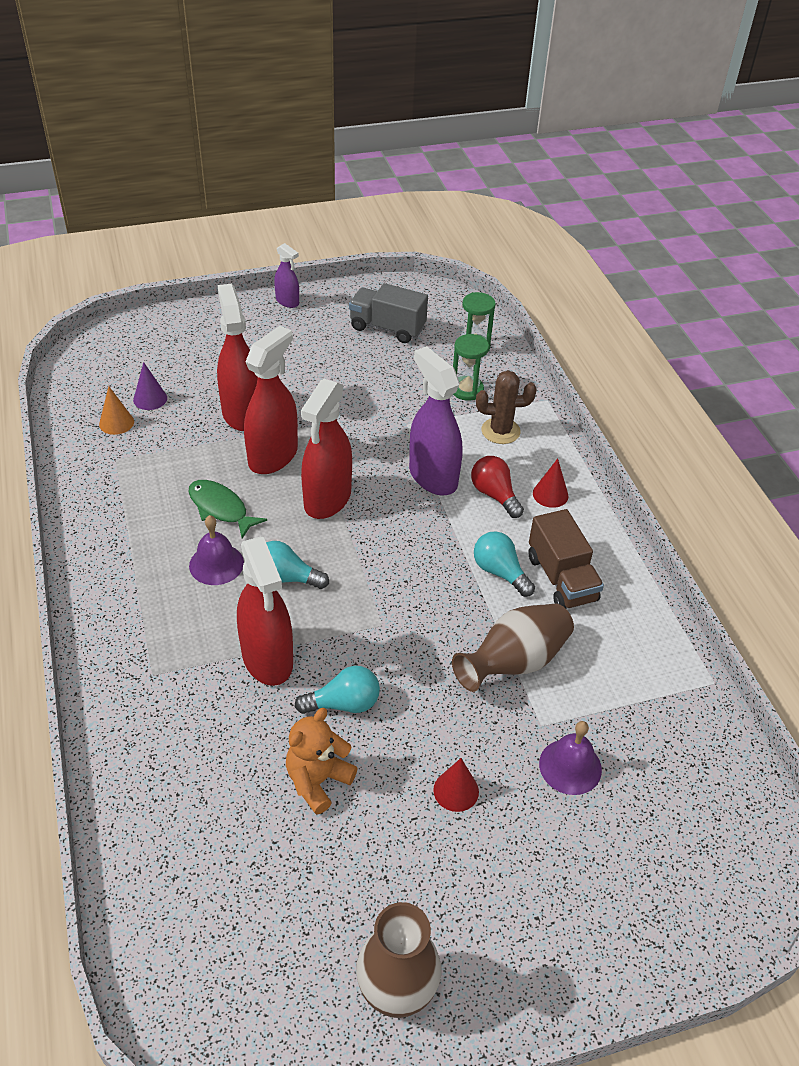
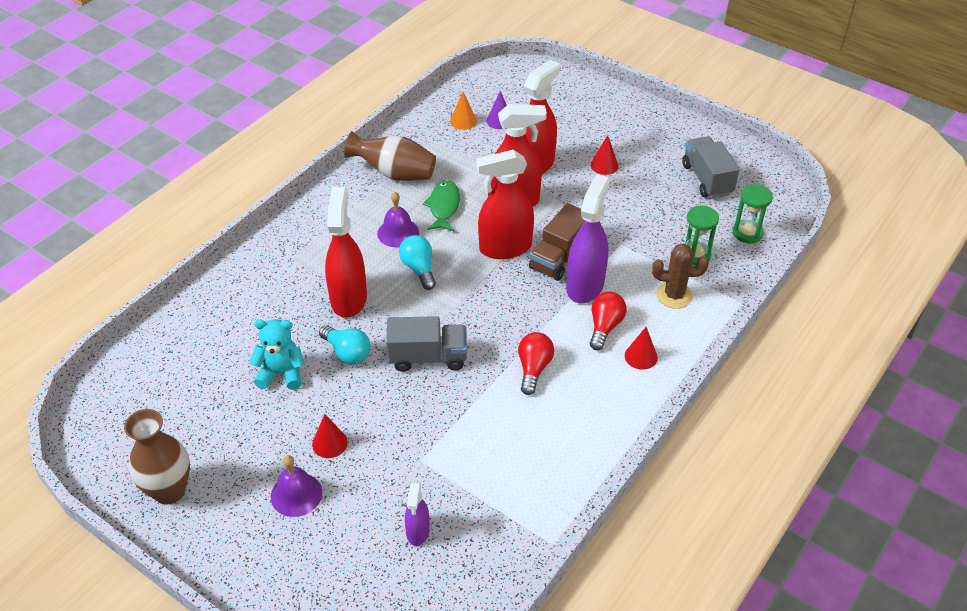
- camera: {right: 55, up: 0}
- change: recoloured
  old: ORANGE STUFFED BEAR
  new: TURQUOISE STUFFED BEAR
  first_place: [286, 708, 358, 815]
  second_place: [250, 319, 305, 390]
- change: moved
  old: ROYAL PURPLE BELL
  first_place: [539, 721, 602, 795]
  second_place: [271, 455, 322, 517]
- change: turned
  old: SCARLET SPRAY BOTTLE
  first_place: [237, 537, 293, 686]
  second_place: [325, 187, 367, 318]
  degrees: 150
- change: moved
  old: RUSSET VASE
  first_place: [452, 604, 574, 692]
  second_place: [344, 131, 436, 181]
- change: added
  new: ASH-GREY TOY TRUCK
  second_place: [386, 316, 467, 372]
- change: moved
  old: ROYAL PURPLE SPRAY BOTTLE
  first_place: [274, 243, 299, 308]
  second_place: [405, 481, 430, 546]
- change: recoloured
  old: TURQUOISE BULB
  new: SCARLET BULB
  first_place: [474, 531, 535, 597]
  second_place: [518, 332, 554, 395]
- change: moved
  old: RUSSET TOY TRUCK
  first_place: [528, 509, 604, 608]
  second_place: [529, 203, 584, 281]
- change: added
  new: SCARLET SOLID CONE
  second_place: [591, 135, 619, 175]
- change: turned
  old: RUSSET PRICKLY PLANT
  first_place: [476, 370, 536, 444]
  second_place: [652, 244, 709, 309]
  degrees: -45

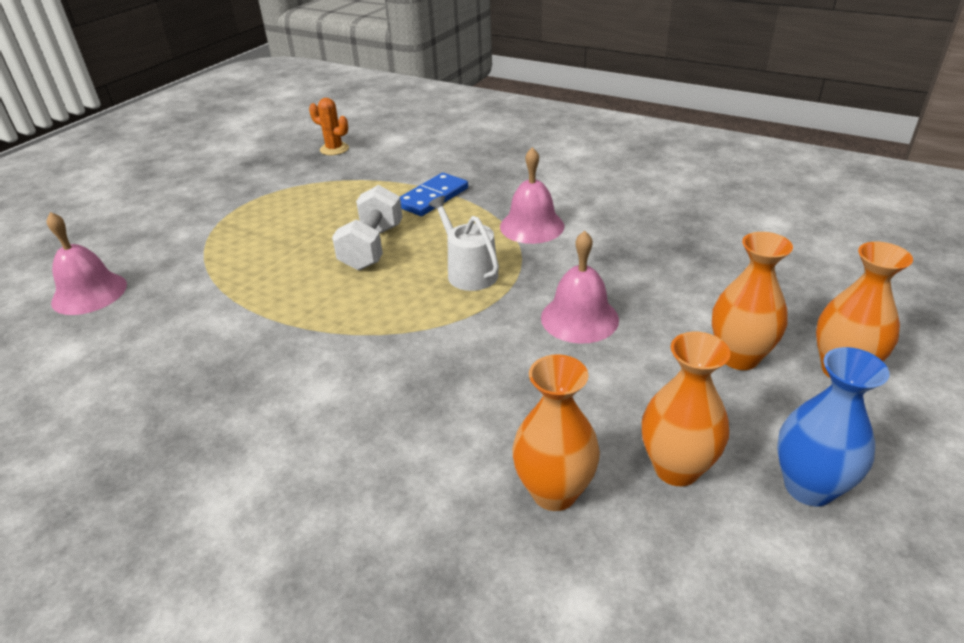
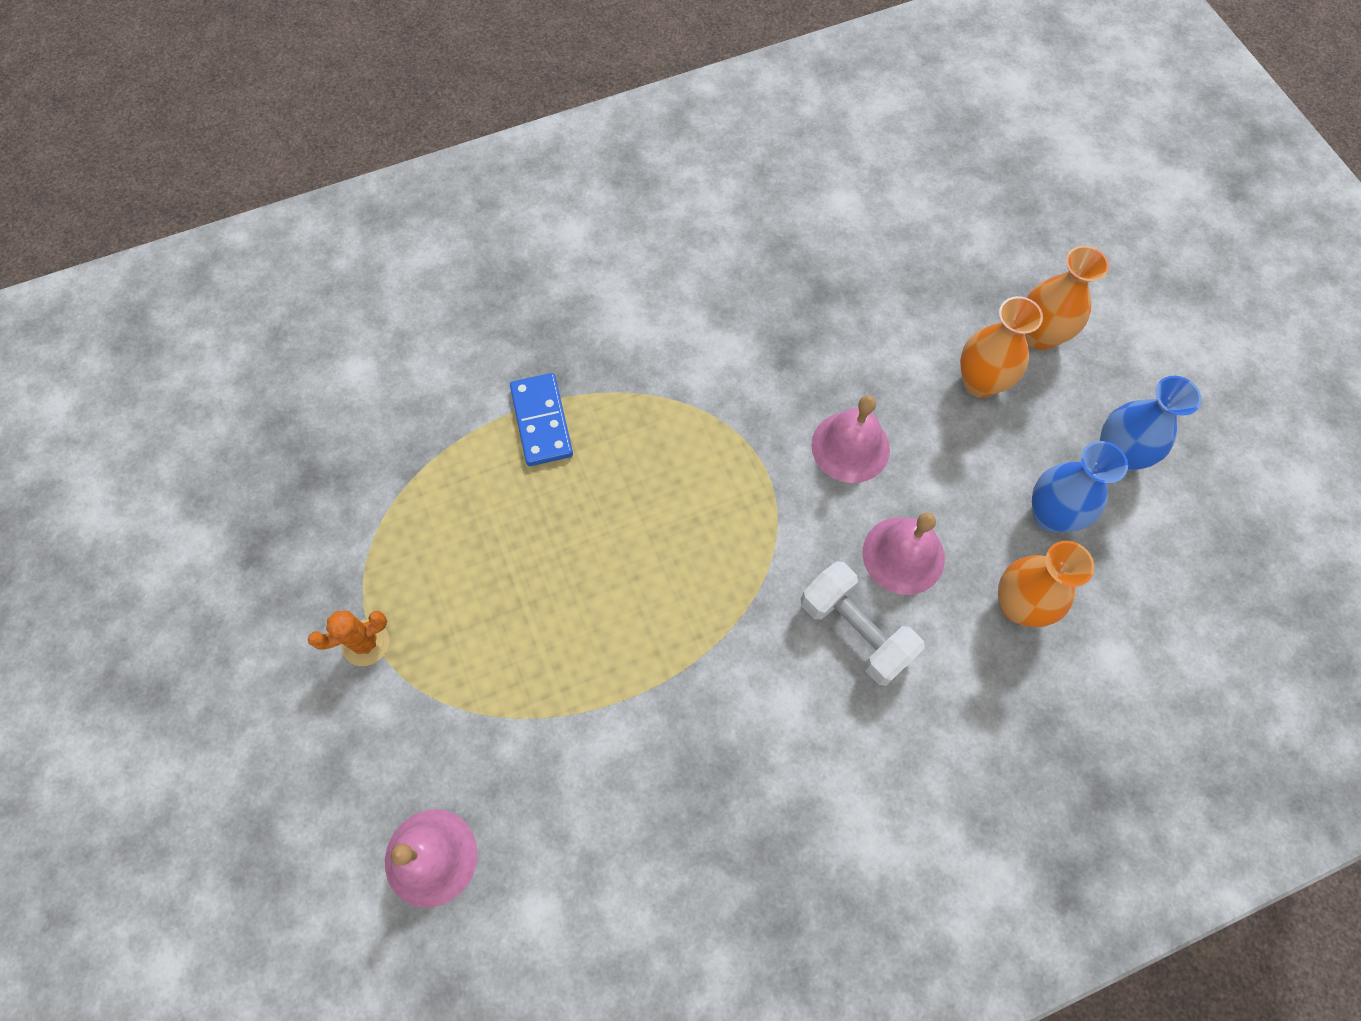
- camera: {right: -55, up: 30}
- change: moved
  old: ORANGE PRICKLY PLANT
  first_place: [309, 98, 349, 155]
  second_place: [308, 611, 389, 666]
- change: moved
  old: PURE WHITE HAND WEIGHT
  first_place: [332, 185, 403, 271]
  second_place: [801, 561, 925, 686]
- change: moved
  old: PINK BELL
  first_place: [500, 147, 564, 244]
  second_place: [863, 513, 945, 595]
- change: recoloured
  old: ORANGE VASE
  new: BLUE VASE
  first_place: [642, 332, 731, 486]
  second_place: [1032, 441, 1128, 532]
- change: removed
  old: PURE WHITE WATERING CAN
  first_place: [429, 196, 499, 291]

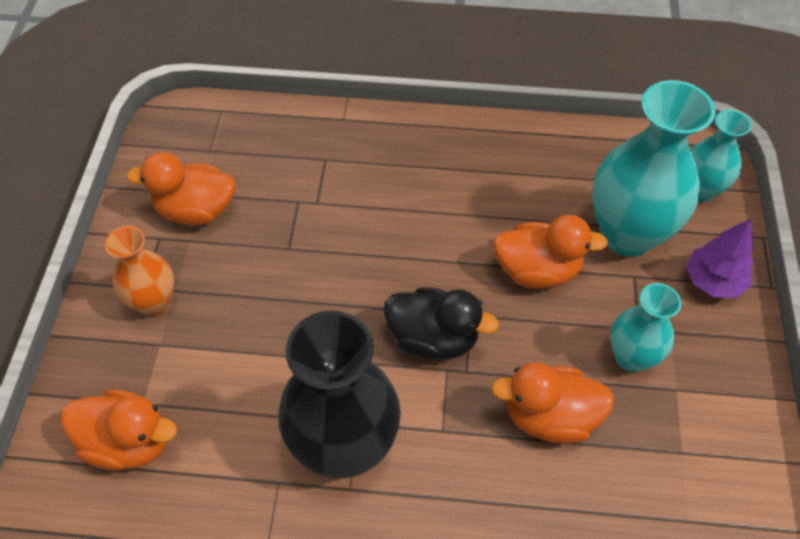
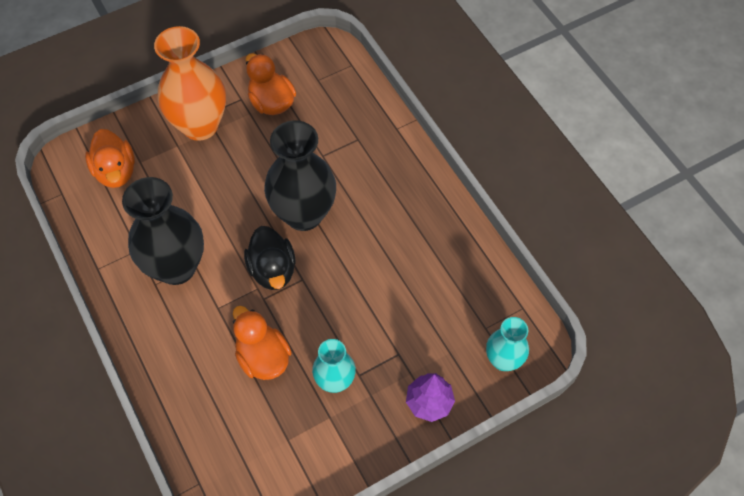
- camera: {right: 55, up: 5}
- change: resized
  old: ORANGE VASE
  first_place: [105, 226, 174, 316]
  second_place: [154, 26, 226, 141]
  factor: 1.79
- change: added
  new: BLACK VASE
  second_place: [264, 120, 336, 231]
- change: removed
  old: ORANGE DUCK
  first_place: [493, 215, 608, 288]
- change: removed
  old: TURQUOISE VASE
  first_place: [592, 80, 716, 257]

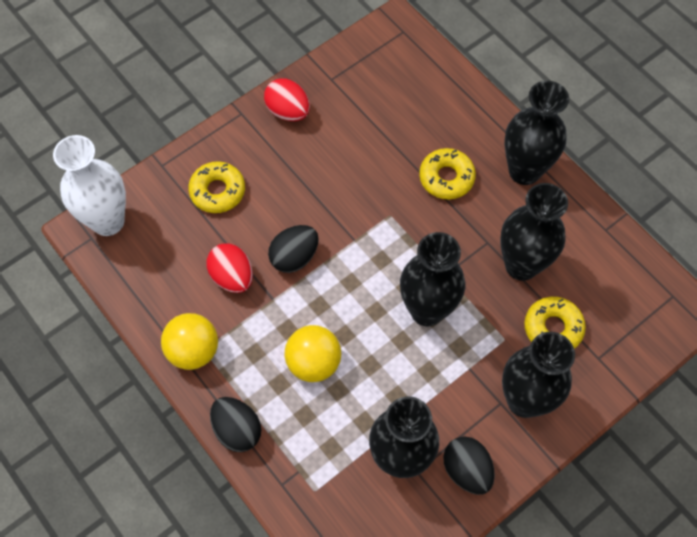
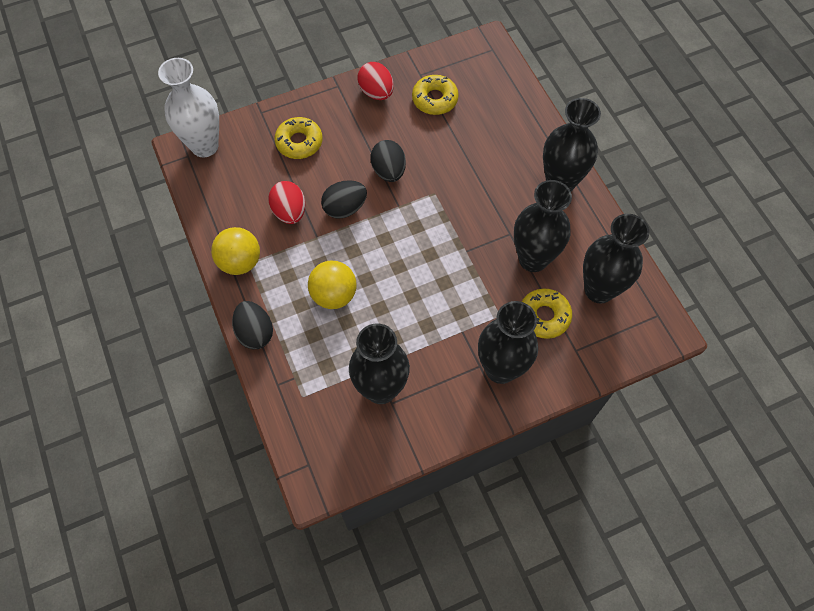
- camera: {right: 15, up: 0}
- change: moved
  old: BLACK TOY EGG
  first_place: [443, 436, 495, 495]
  second_place: [371, 140, 406, 182]
- change: moved
  old: BRIGHT YELLOW DONUT
  first_place: [419, 148, 476, 199]
  second_place: [412, 75, 459, 115]
- change: moved
  old: BLACK VASE
  first_place: [400, 232, 465, 326]
  second_place: [583, 214, 649, 303]

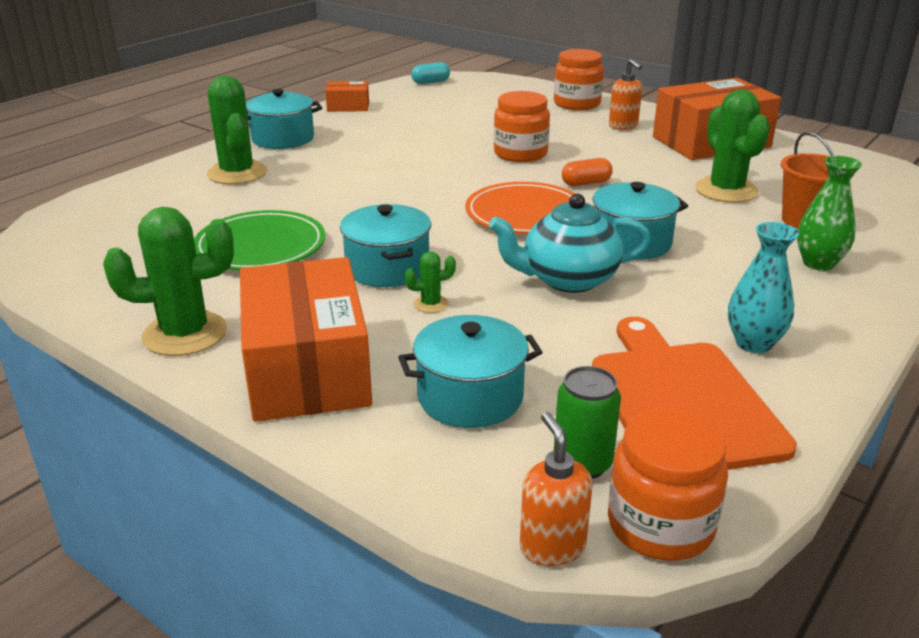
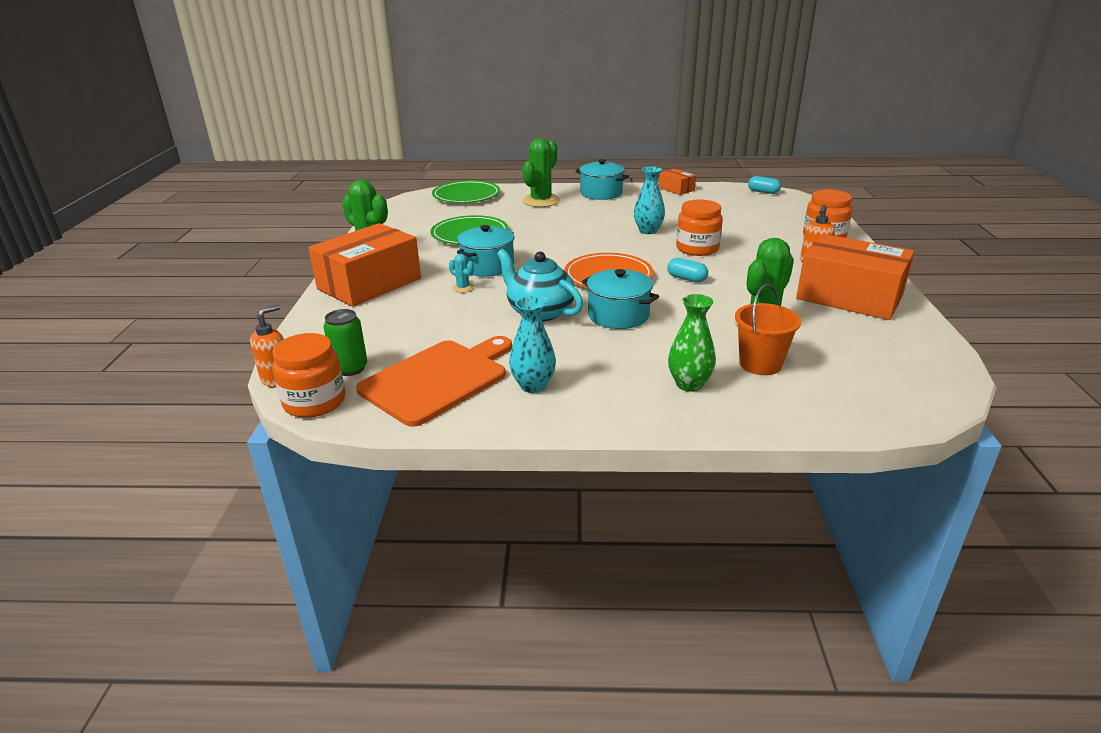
- camera: {right: 55, up: 0}
- change: added
  new: LEAF-GREEN DINNER PLATE
  second_place: [432, 180, 500, 203]
- change: recoloured
  old: LEAF-GREEN PRICKLY PLANT
  new: TURQUOISE PRICKLY PLANT
  first_place: [405, 251, 456, 313]
  second_place: [449, 254, 474, 293]
- change: added
  new: TURQUOISE VASE
  second_place: [634, 166, 665, 234]
- change: recoloured
  old: ORANGE PILL SHAPE
  new: TURQUOISE PILL SHAPE
  first_place: [562, 158, 613, 186]
  second_place: [667, 258, 708, 283]
- change: removed
  old: TURQUOISE STOCKPOT
  first_place: [398, 315, 543, 428]

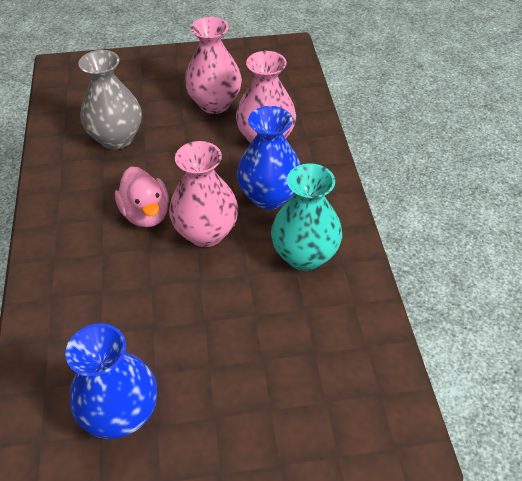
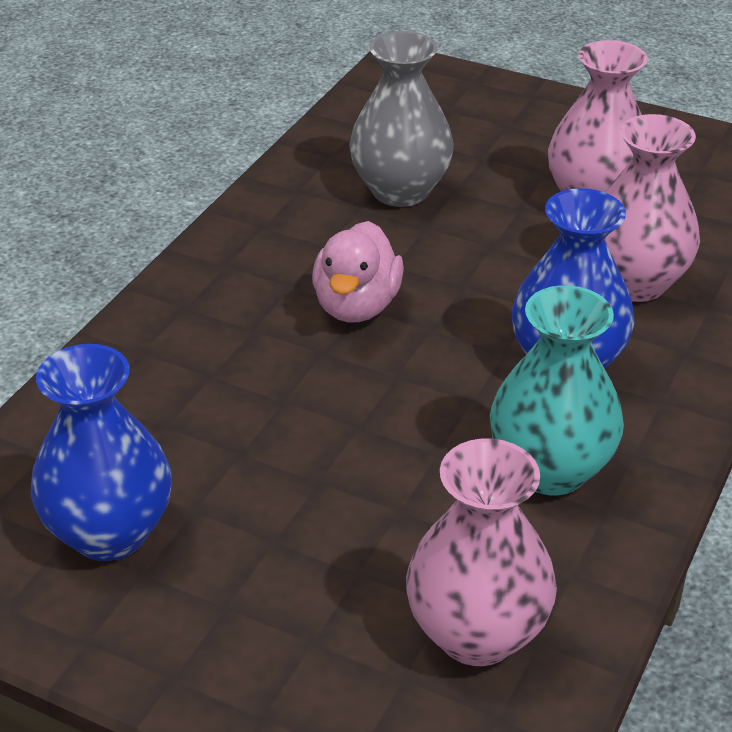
- camera: {right: 35, up: -10}
- change: moved
  old: PINK VASE
  first_place: [169, 141, 238, 247]
  second_place: [406, 438, 557, 666]

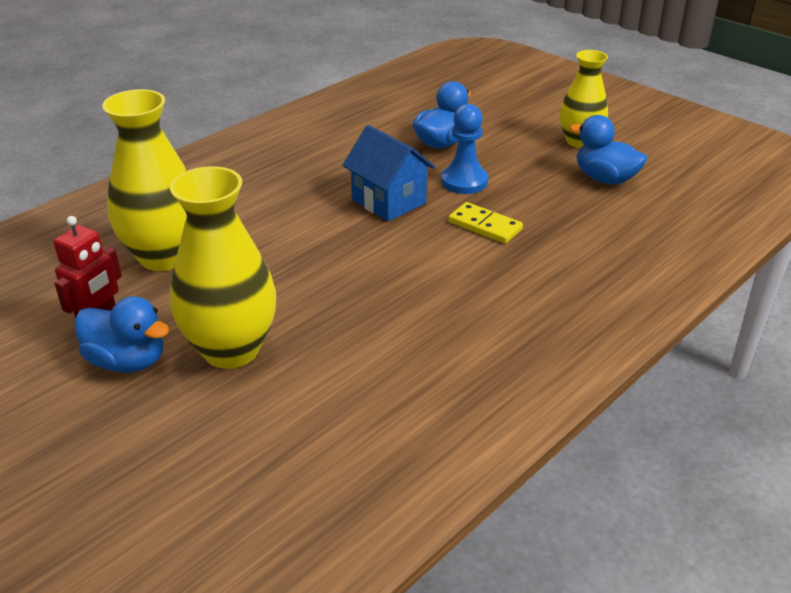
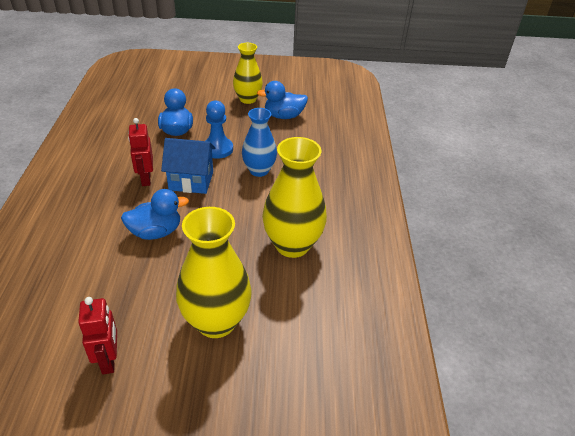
- camera: {right: -45, up: 5}
- change: moved
  old: BLUE DUCK
  first_place: [74, 296, 170, 373]
  second_place: [121, 189, 189, 240]
- change: added
  new: SCARLET ROBOT FIGURE
  second_place: [128, 118, 153, 186]
- change: replaced
  old: BRIGHT YELLOW DOMINO
  new: BLUE VASE
  first_place: [448, 202, 523, 244]
  second_place: [242, 108, 277, 177]
- change: moved
  old: BRIGHT YELLOW VASE
  first_place: [102, 89, 187, 271]
  second_place: [262, 137, 327, 258]

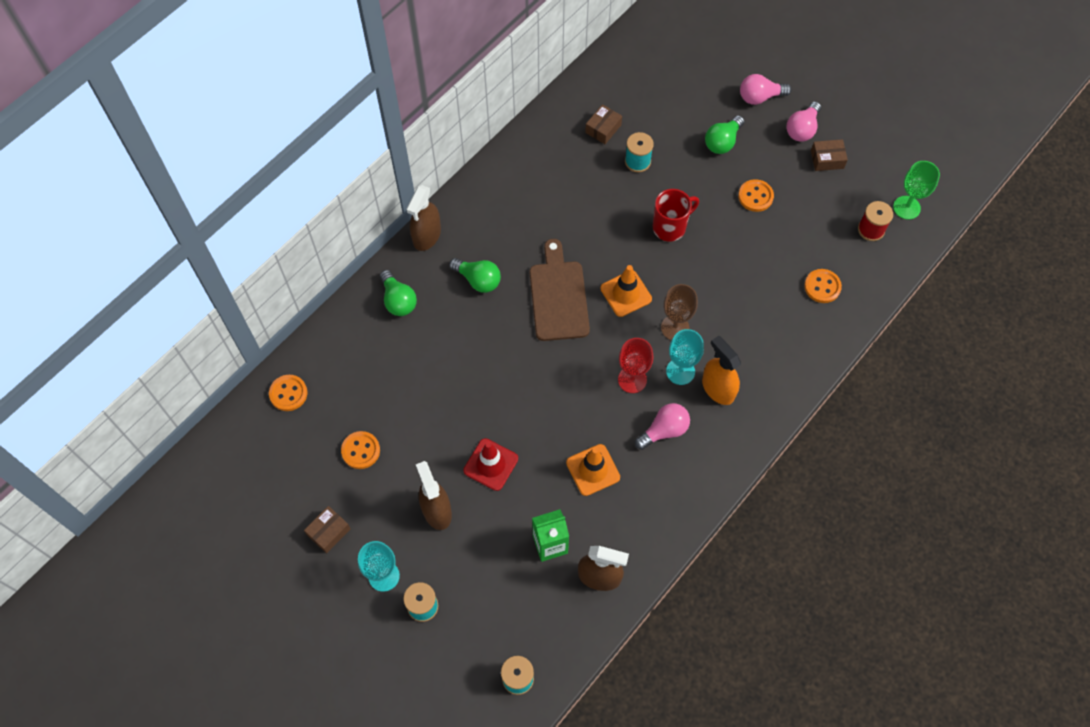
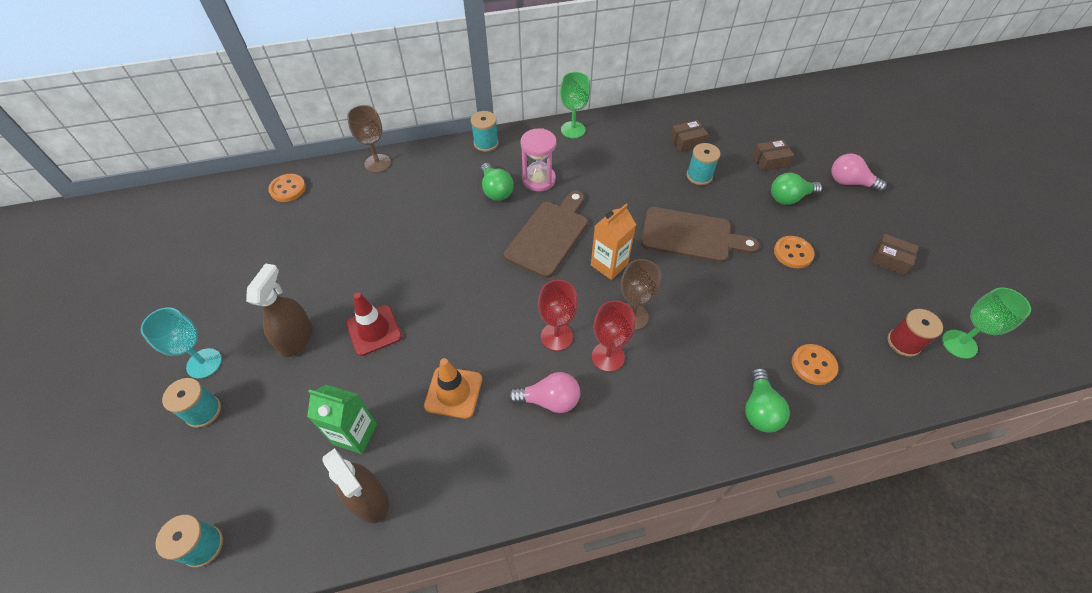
- camera: {right: 35, up: -10}
- change: added
  new: RUSSET CHALICE
  second_place: [347, 105, 391, 173]
- change: replaced
  old: RUSSET SPRAY BOTTLE
  new: TURQUOISE REEL OF THREAD
  first_place: [406, 185, 441, 251]
  second_place: [471, 111, 499, 152]
- change: added
  new: PINK SANDGLASS
  second_place: [520, 128, 557, 192]
- change: added
  new: LEAF-GREEN CHALICE
  second_place: [560, 72, 590, 138]
- change: replaced
  old: ORANGE TRAFFIC CONE
  new: ORANGE JUICE CARTON
  first_place: [601, 265, 652, 317]
  second_place: [591, 204, 636, 280]
- change: recoloured
  old: TURQUOISE CHALICE
  new: SCARLET CHALICE
  first_place: [666, 329, 704, 385]
  second_place: [592, 301, 635, 372]
- change: replaced
  old: SCARLET COFFEE MUG
  new: RUSSET CUTTING BOARD
  first_place: [653, 189, 699, 242]
  second_place: [641, 207, 760, 262]
- change: moved
  old: LEAF-GREEN BULB
  first_place: [380, 270, 417, 316]
  second_place: [745, 368, 790, 433]
- change: moved
  old: RUSSET PARCEL
  first_place: [304, 506, 351, 553]
  second_place: [752, 139, 794, 171]
- change: removed
  old: ORANGE BUTTON
  first_place: [341, 431, 380, 469]
- change: removed
  old: ORANGE SPRAY BOTTLE
  first_place: [702, 336, 741, 405]
- change: removed
  old: PINK BULB
  first_place: [786, 101, 821, 142]

